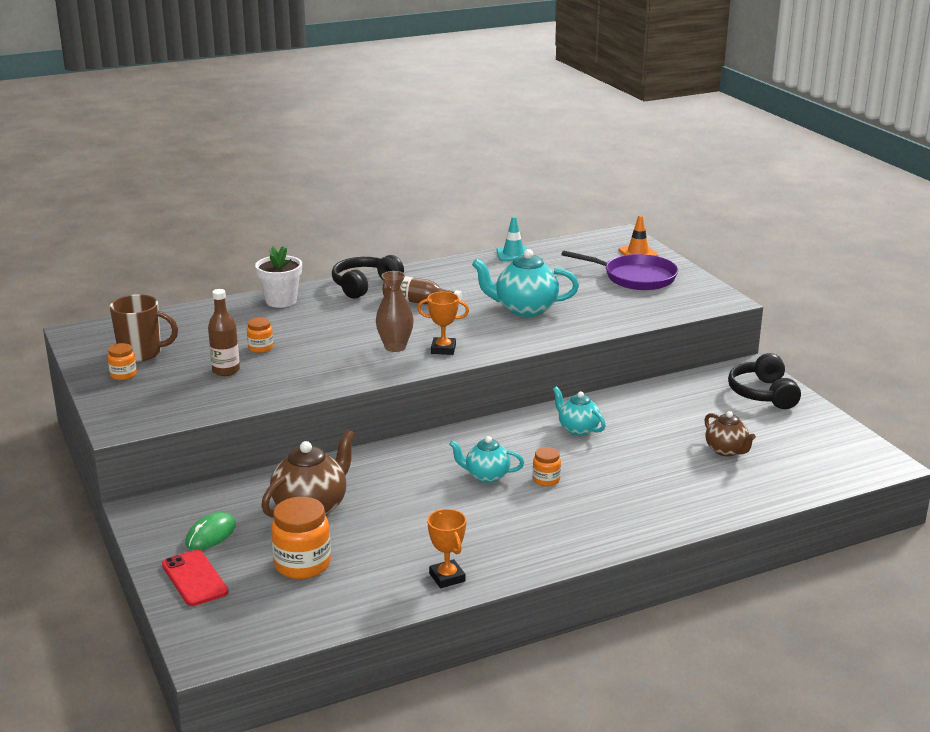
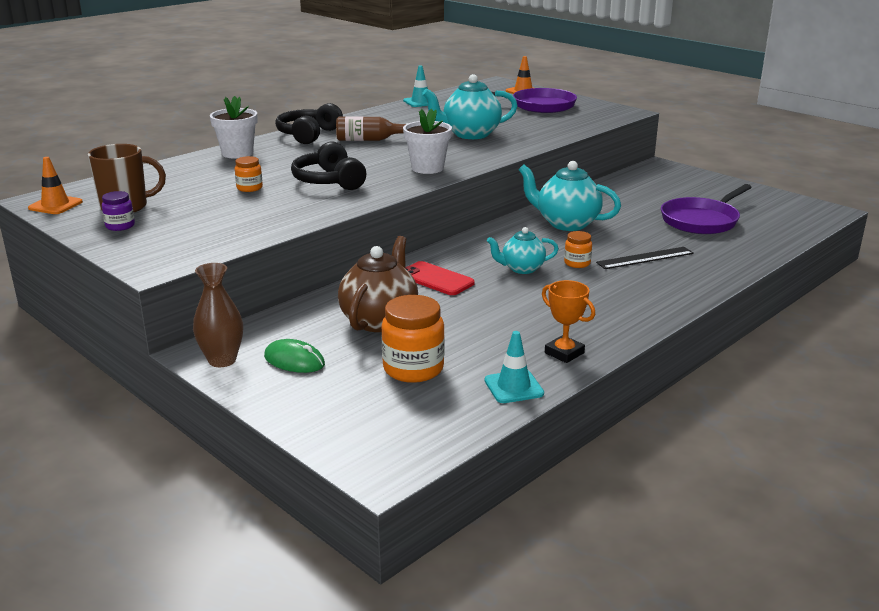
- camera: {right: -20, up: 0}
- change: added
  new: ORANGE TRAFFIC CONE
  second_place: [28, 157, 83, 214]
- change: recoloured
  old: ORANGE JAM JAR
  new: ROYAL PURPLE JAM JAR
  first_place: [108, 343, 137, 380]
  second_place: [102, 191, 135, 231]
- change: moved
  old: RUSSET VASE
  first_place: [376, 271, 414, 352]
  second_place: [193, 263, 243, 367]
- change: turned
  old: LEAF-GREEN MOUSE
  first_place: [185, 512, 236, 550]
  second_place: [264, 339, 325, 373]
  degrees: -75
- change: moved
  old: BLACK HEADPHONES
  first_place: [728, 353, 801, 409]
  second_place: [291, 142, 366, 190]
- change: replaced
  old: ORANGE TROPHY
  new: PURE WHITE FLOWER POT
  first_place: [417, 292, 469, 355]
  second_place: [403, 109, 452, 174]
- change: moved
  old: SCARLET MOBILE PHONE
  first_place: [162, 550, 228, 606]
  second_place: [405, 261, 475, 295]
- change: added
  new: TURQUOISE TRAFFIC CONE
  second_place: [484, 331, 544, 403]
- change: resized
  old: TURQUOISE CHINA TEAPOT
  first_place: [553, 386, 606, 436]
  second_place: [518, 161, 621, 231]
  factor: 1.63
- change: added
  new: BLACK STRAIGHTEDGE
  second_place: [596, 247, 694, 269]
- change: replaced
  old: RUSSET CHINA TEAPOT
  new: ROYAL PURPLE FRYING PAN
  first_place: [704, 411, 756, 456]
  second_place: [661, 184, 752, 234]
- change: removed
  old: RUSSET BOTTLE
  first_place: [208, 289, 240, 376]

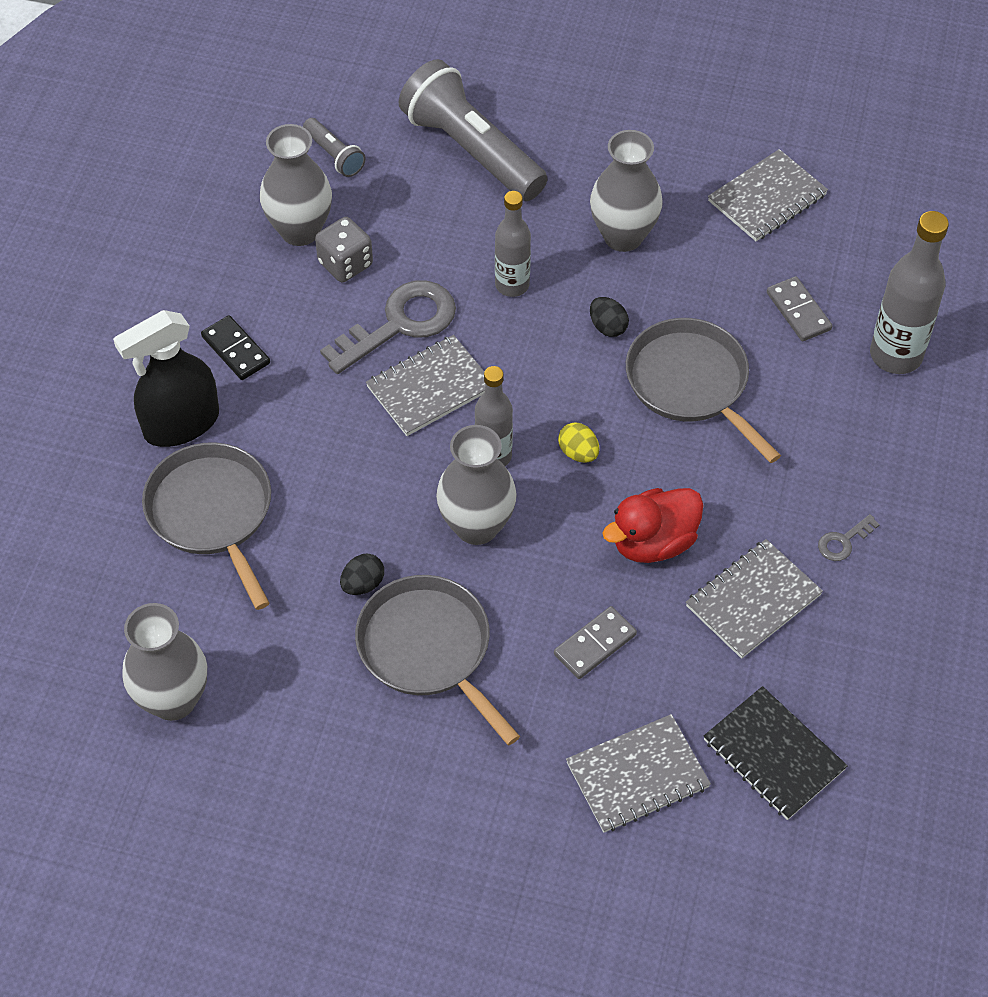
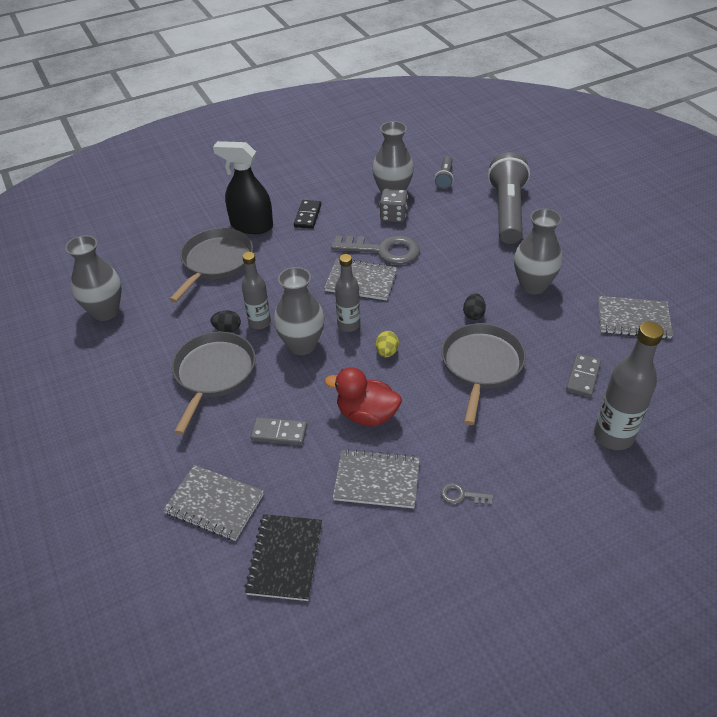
- camera: {right: 50, up: -10}
- change: moved
  old: ASH-GREY BOTTLE
  first_place: [495, 191, 531, 297]
  second_place: [242, 252, 271, 329]

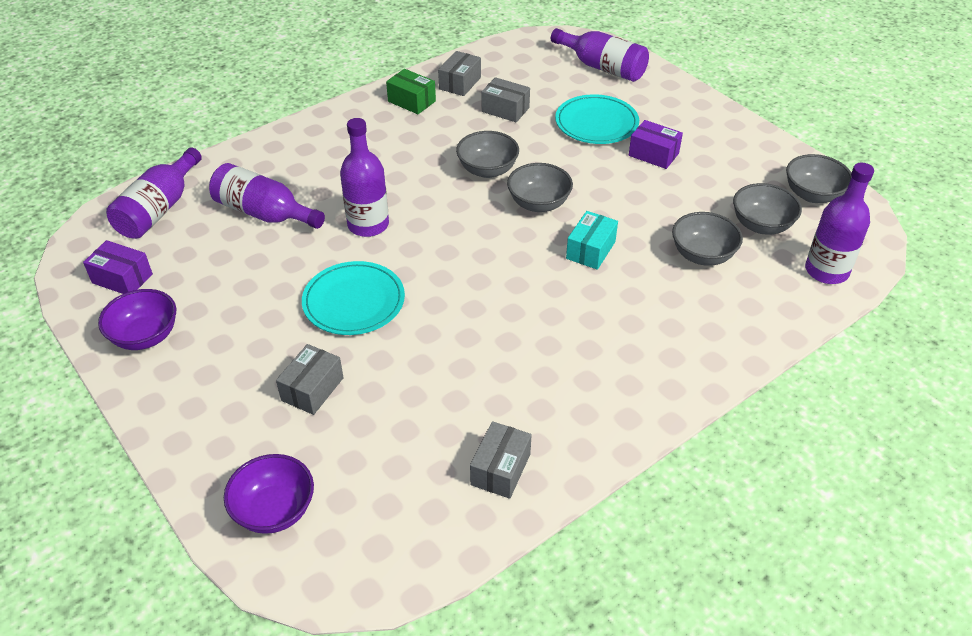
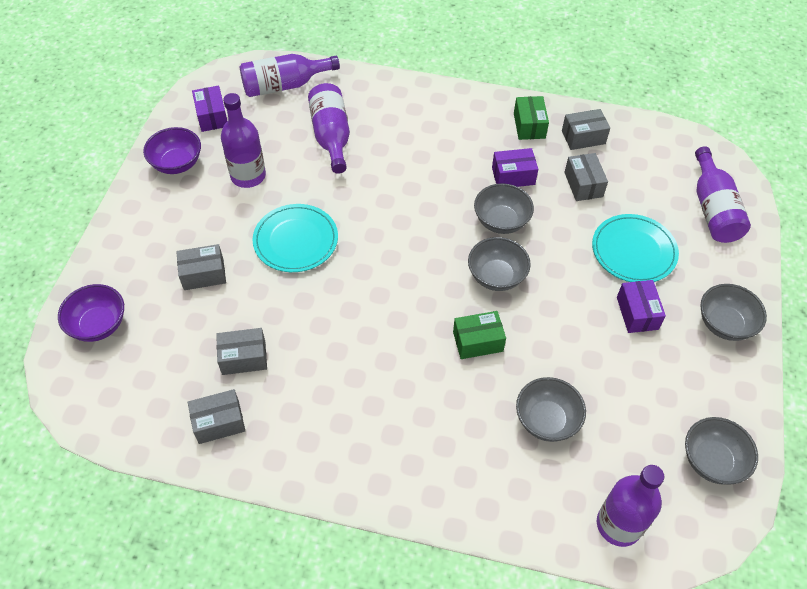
- camera: {right: 50, up: 10}
- change: added
  new: ASH-GREY PARCEL
  second_place: [216, 328, 267, 375]
- change: moved
  old: ROYAL PURPLE BOTTLE
  first_place: [340, 118, 389, 237]
  second_place: [221, 93, 266, 188]
- change: recoloured
  old: TURQUOISE PARCEL
  new: LEAF-GREEN PARCEL
  first_place: [566, 211, 618, 270]
  second_place: [453, 311, 506, 359]
- change: added
  new: ROYAL PURPLE PARCEL
  second_place: [492, 148, 538, 187]
- change: moved
  old: ASH-GREY DEEP DISH
  first_place: [733, 183, 802, 234]
  second_place: [700, 284, 767, 341]

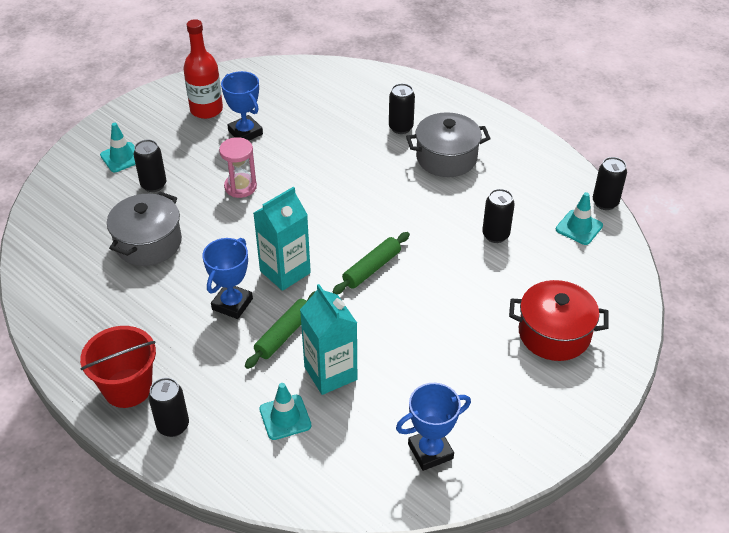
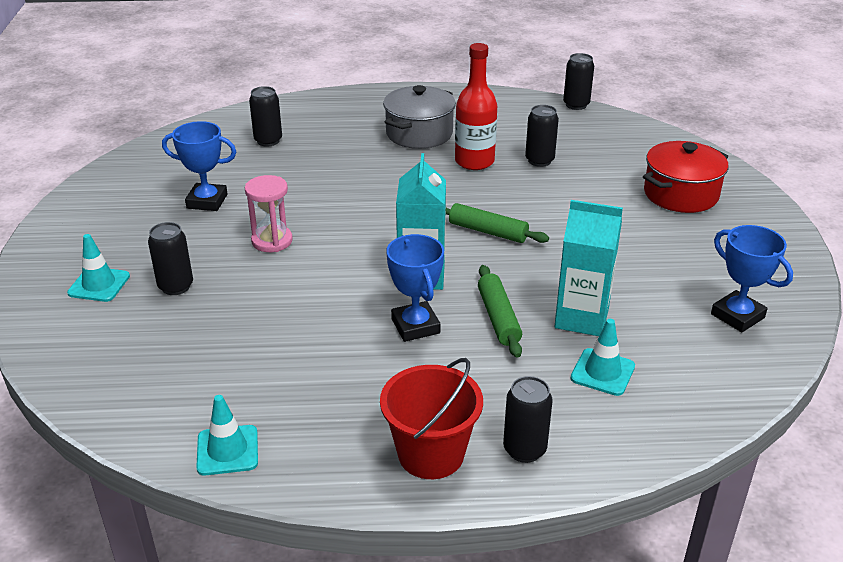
- camera: {right: -45, up: -10}
- change: moved
  old: TURQUOISE TRAFFIC CONE
  first_place: [556, 192, 603, 245]
  second_place: [196, 395, 258, 476]
- change: moved
  old: BLACK SODA CAN
  first_place: [389, 83, 415, 134]
  second_place: [249, 86, 282, 147]
- change: turned
  old: LEAF-GREEN DOUGH ROLLER
  first_place: [332, 232, 410, 294]
  second_place: [446, 203, 549, 243]
  degrees: -60
- change: moved
  old: SCARLET BOTTLE
  first_place: [183, 19, 223, 119]
  second_place: [455, 43, 497, 170]
- change: turned
  old: BLUE TROPHY
  first_place: [396, 383, 471, 471]
  second_place: [711, 225, 793, 332]
  degrees: -60
- change: removed
  old: ASH-GREY STOCKPOT
  first_place: [107, 192, 182, 266]

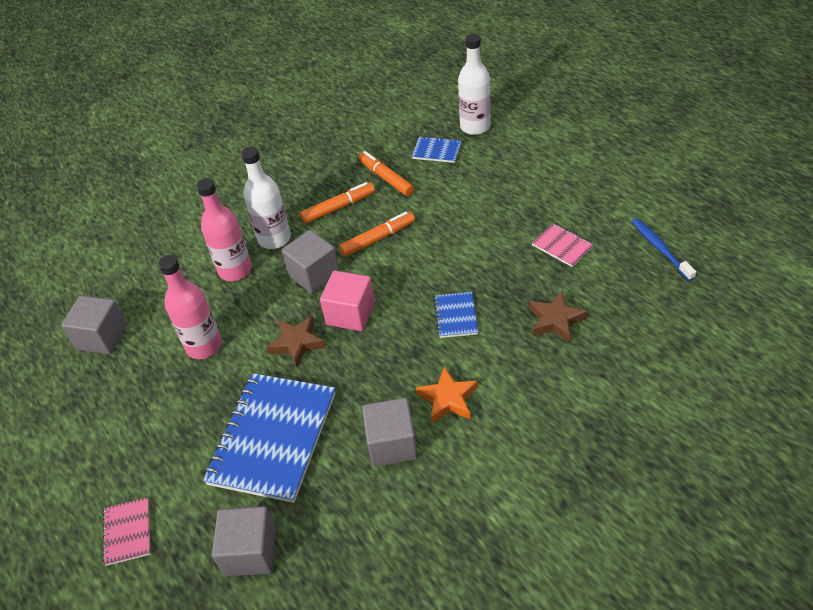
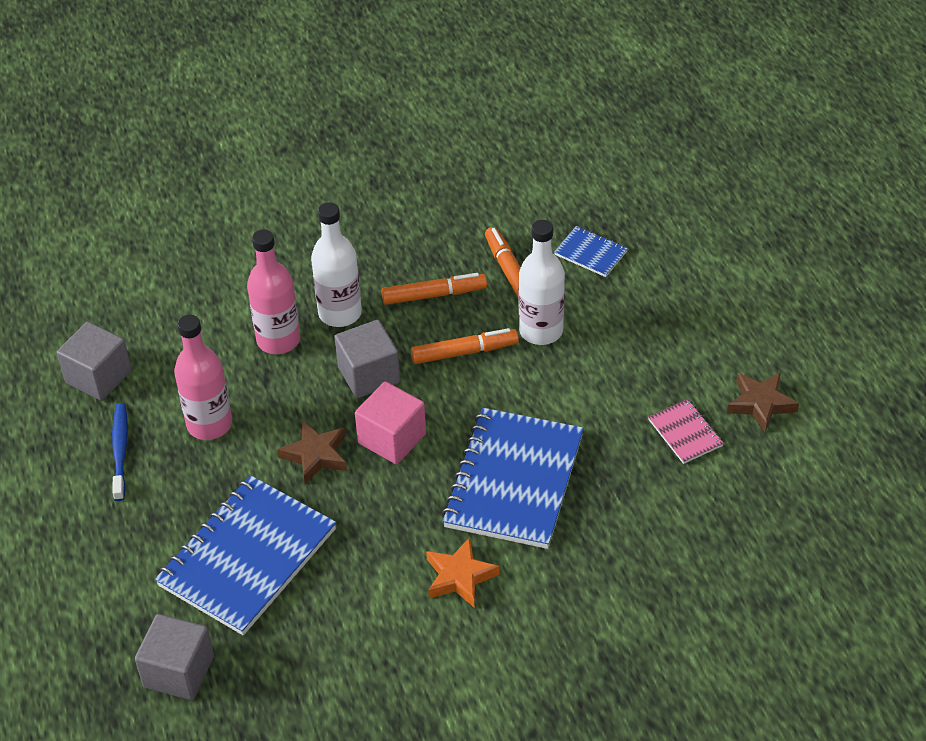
- camera: {right: 15, up: 0}
- change: moved
  old: BLUE TOOTH BRUSH
  first_place: [632, 218, 696, 281]
  second_place: [112, 403, 128, 501]
- change: resized
  old: BLUE NOTEBOOK
  first_place: [434, 292, 478, 338]
  second_place: [442, 408, 584, 549]
  factor: 2.22
- change: moved
  old: PURE WHITE BOTTLE
  first_place: [458, 34, 491, 135]
  second_place: [519, 220, 565, 345]
- change: moved
  old: RUSSET STAR SHAPE
  first_place: [529, 291, 587, 342]
  second_place: [727, 372, 799, 432]
- change: removed
  old: PINK NOTEBOOK
  first_place: [102, 497, 150, 566]
- change: removed
  old: ASH-GREY BLOCK
  first_place: [362, 398, 418, 467]

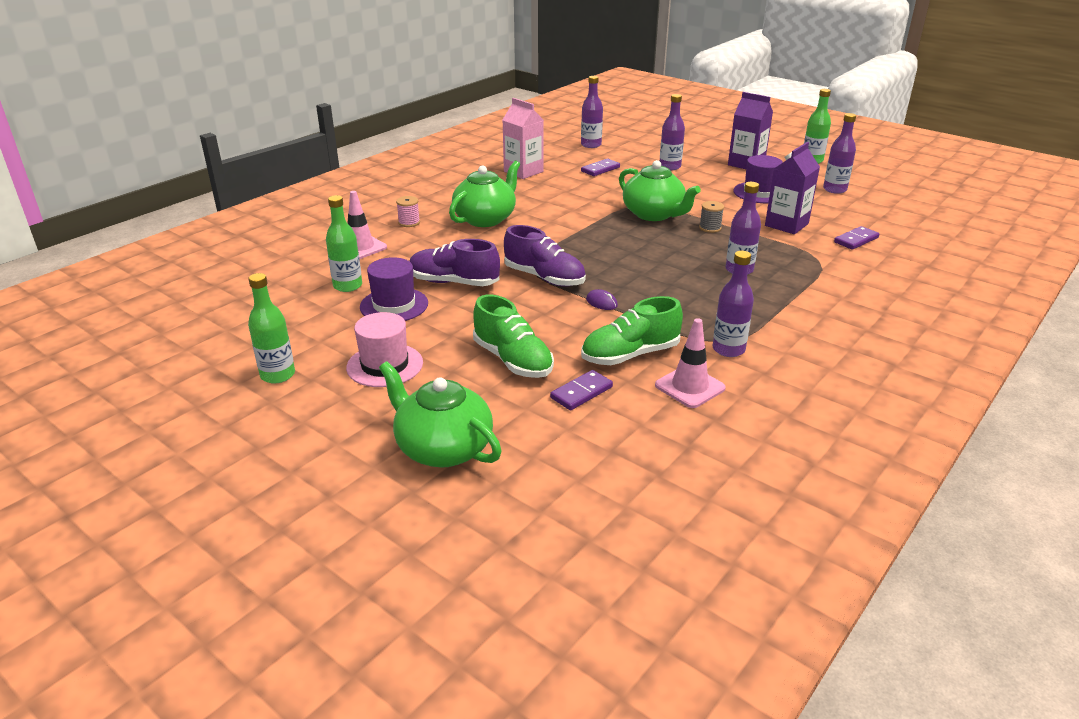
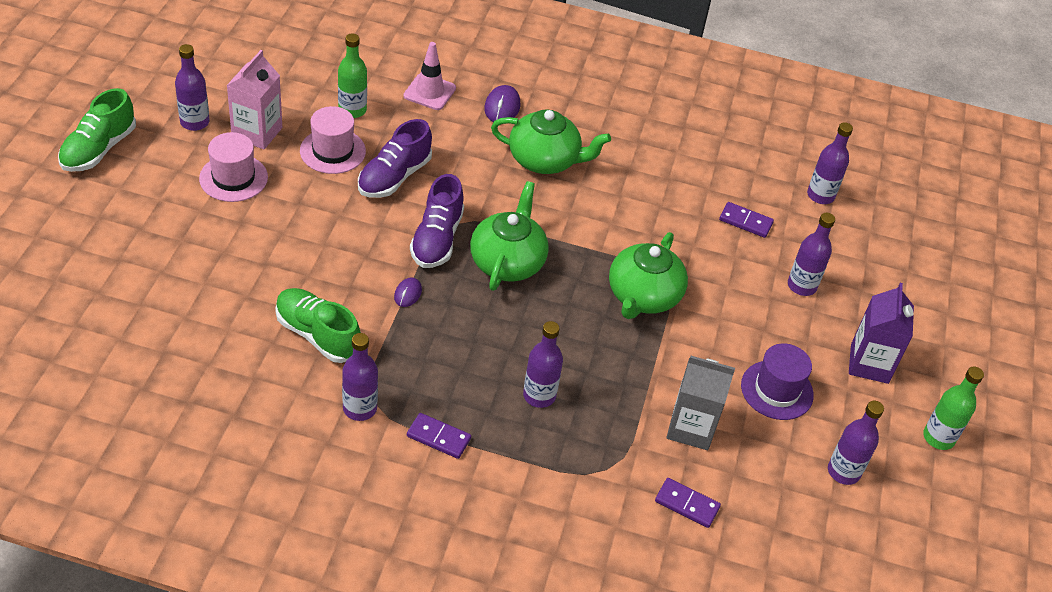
- camera: {right: 60, up: 15}
- change: moved
  old: LEAF-GREEN LACE-UP SHOE
  first_place: [473, 294, 554, 378]
  second_place: [58, 88, 136, 172]
- change: recoloured
  old: LEAF-GREEN BOTTLE
  new: ROYAL PURPLE BOTTLE
  first_place: [248, 273, 295, 384]
  second_place: [175, 44, 210, 131]
- change: moved
  old: PINK JUICE CARTON
  first_place: [503, 98, 544, 179]
  second_place: [227, 50, 282, 149]
- change: recoloured
  old: ROYAL PURPLE HAT
  new: PINK HAT
  first_place: [360, 257, 428, 321]
  second_place: [300, 106, 366, 174]
- change: turned
  old: ROYAL PURPLE LACE-UP SHOE
  first_place: [410, 239, 500, 286]
  second_place: [358, 119, 432, 198]
  degrees: -135
- change: moved
  old: ROYAL PURPLE DOMINO
  first_place: [550, 370, 613, 410]
  second_place: [407, 413, 471, 459]
- change: moved
  old: LEAF-GREEN CHINA TEAPOT
  first_place: [379, 361, 502, 467]
  second_place: [470, 181, 549, 291]
- change: replaced
  old: PINK REEL OF THREAD
  new: ROYAL PURPLE MOUSE
  first_place: [396, 196, 420, 227]
  second_place: [484, 85, 521, 122]
- change: recoloured
  old: ROYAL PURPLE JUICE CARTON
  new: ASH-GREY JUICE CARTON
  first_place: [765, 142, 820, 234]
  second_place: [666, 356, 735, 450]
- change: removed
  old: PINK TRAFFIC CONE
  first_place: [655, 318, 726, 408]
- change: removed
  old: ASH-GREY REEL OF THREAD
  first_place: [699, 201, 724, 233]

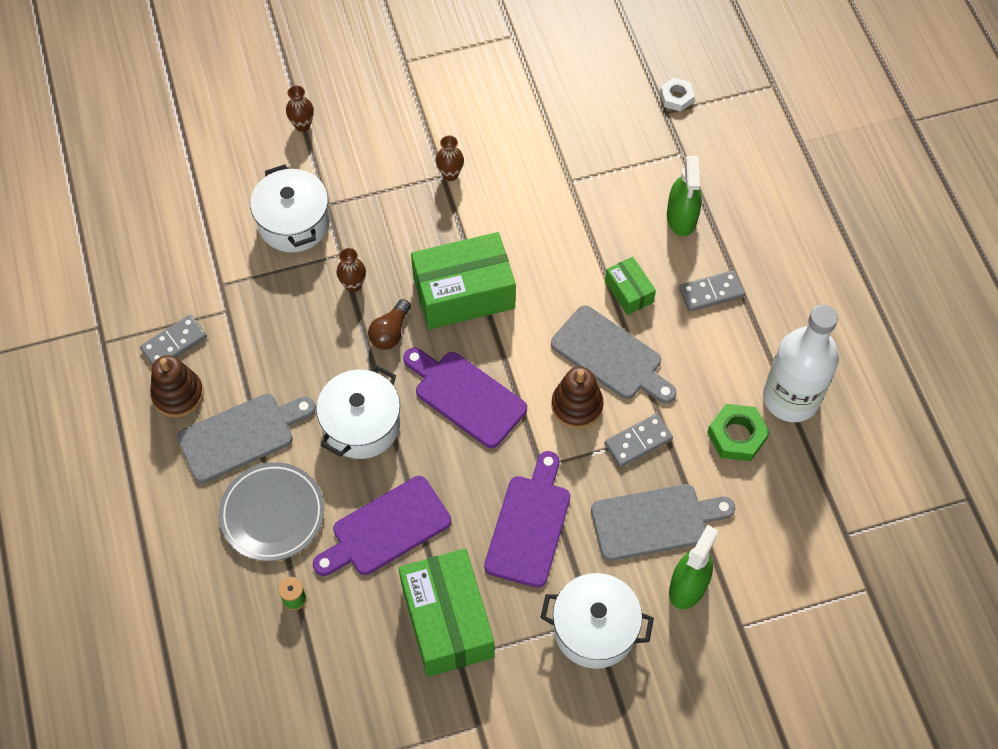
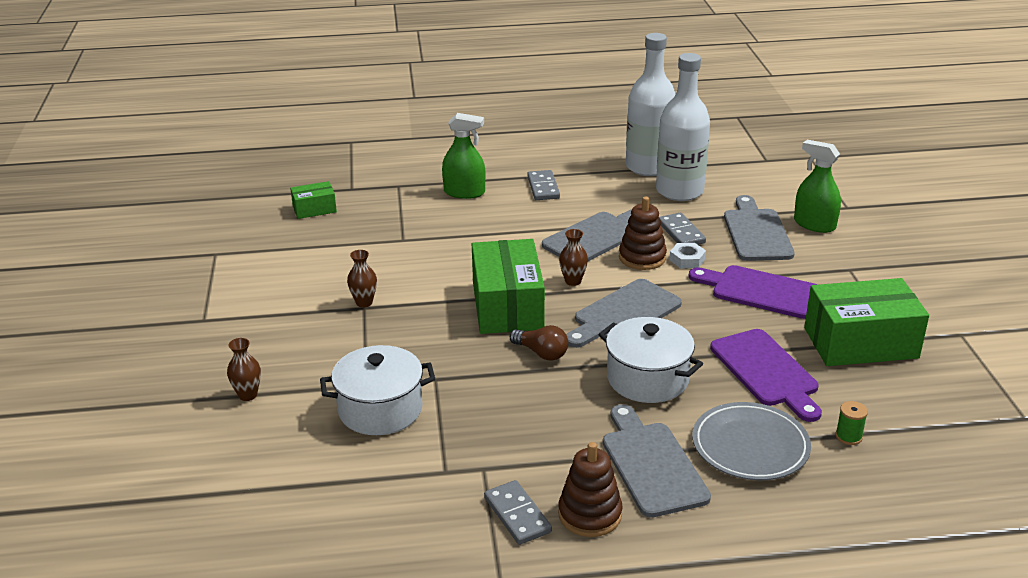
- camera: {right: -80, up: -30}
- change: moved
  old: LEAF-GREEN PARCEL
  first_place: [605, 257, 656, 315]
  second_place: [290, 181, 337, 219]
- change: moved
  old: RUSSET VASE
  first_place: [336, 248, 366, 292]
  second_place: [559, 229, 588, 286]
- change: recoloured
  old: ROYAL PURPLE CUTTING BOARD
  new: ASH-GREY CUTTING BOARD
  first_place: [403, 347, 527, 448]
  second_place: [566, 279, 682, 348]
- change: replaced
  old: LEAF-GREEN HEXAGON NUT
  new: PURE WHITE BOTTLE
  first_place: [707, 404, 770, 461]
  second_place: [656, 53, 710, 201]
- change: moved
  old: PURE WHITE HEXAGON NUT
  first_place: [660, 77, 695, 112]
  second_place: [669, 243, 706, 268]
- change: removed
  old: PURE WHITE STOCKPOT
  first_place: [540, 573, 654, 669]

